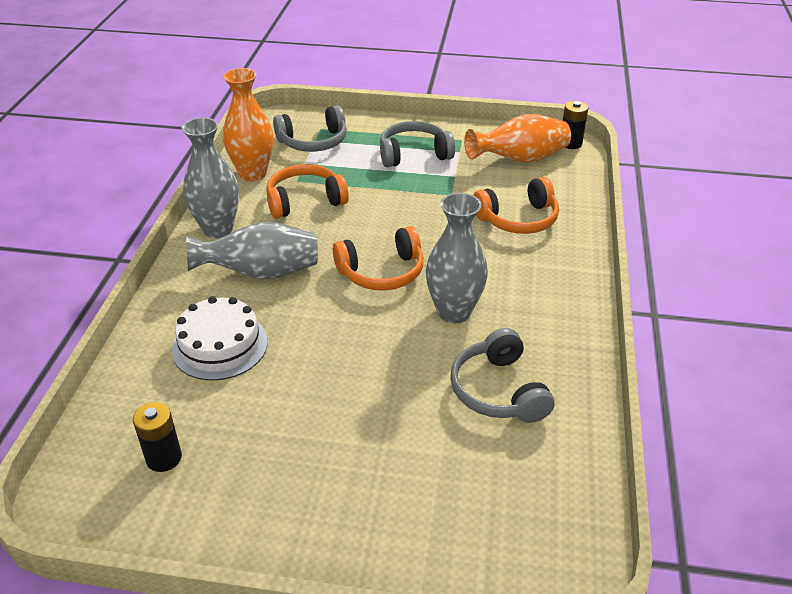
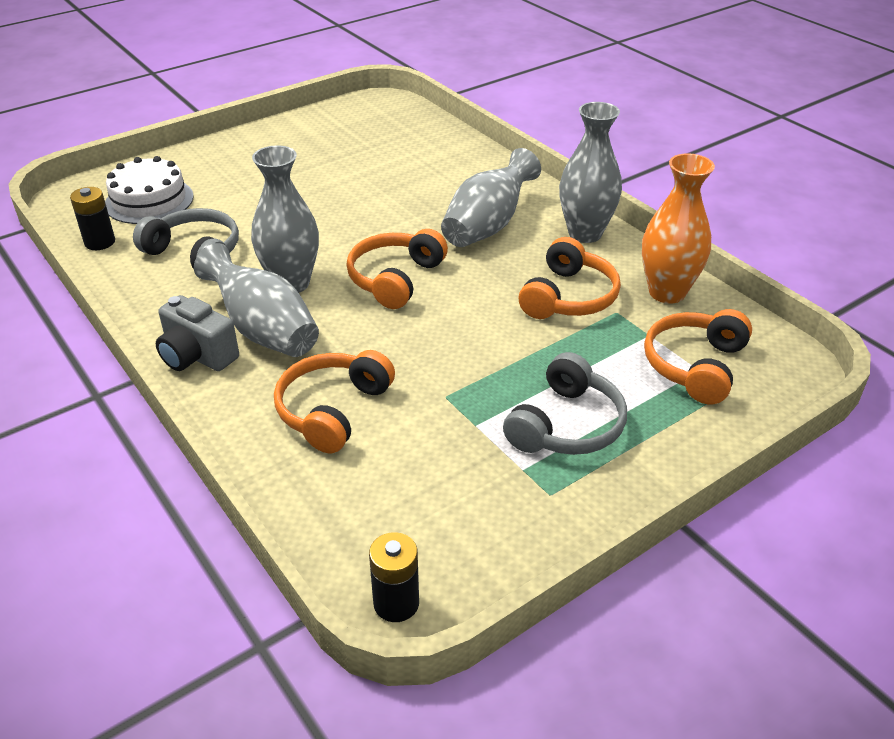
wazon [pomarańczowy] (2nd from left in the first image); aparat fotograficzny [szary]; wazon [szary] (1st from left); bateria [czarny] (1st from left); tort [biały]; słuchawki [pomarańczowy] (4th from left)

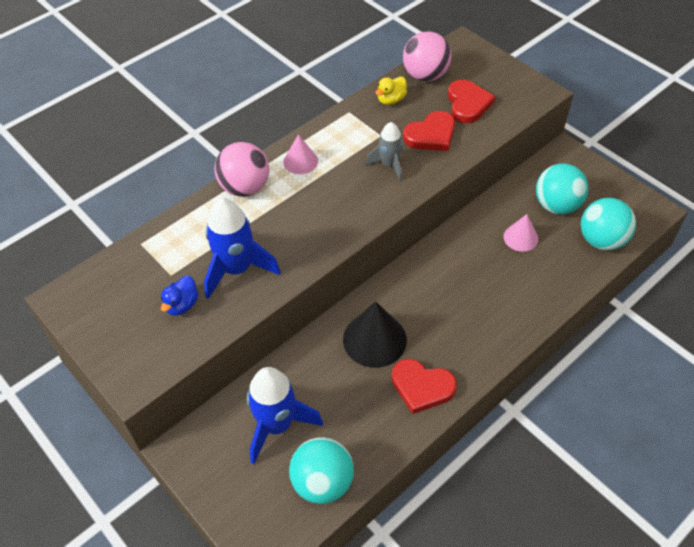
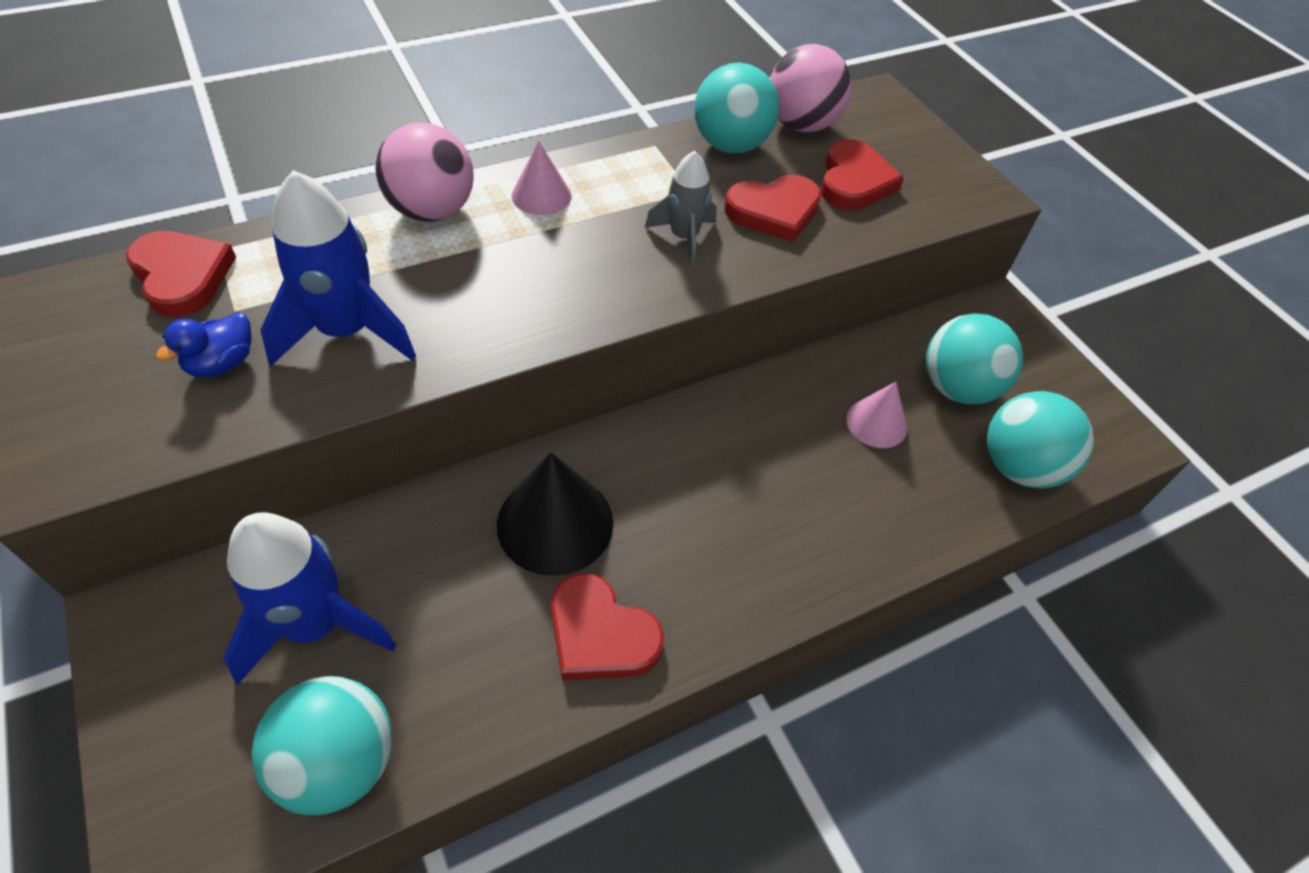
serce [czerwony] (1st from left); piłka [turkusowy] (2nd from left)

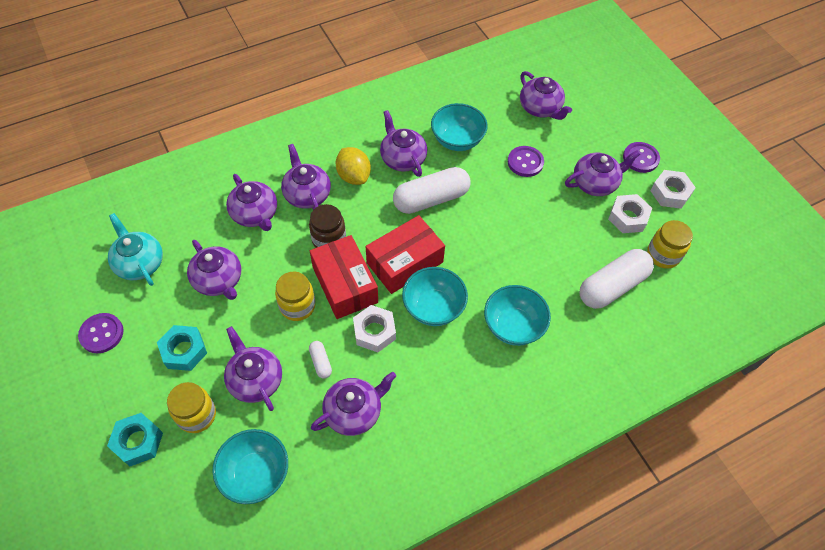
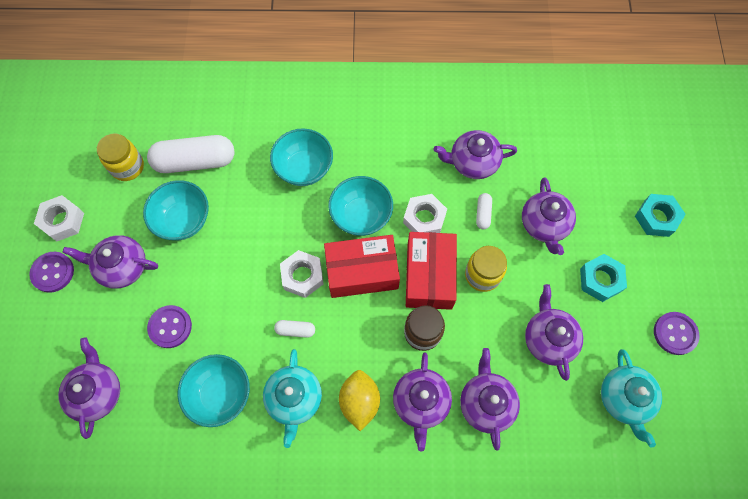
słoik [żółty] (1st from left in the first image); miska [turkusowy] (1st from left); nakrętka [biały] (2nd from left); imbryk [turkusowy] (1st from left); kapsułka [biały] (2nd from left)

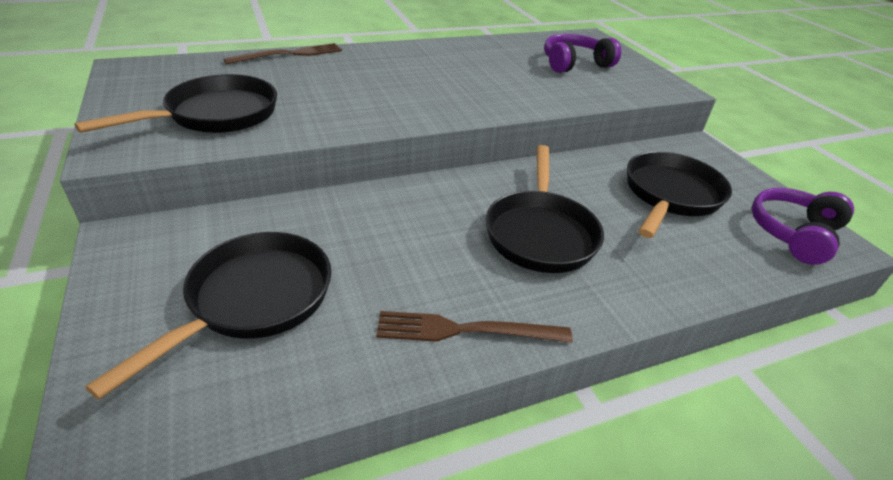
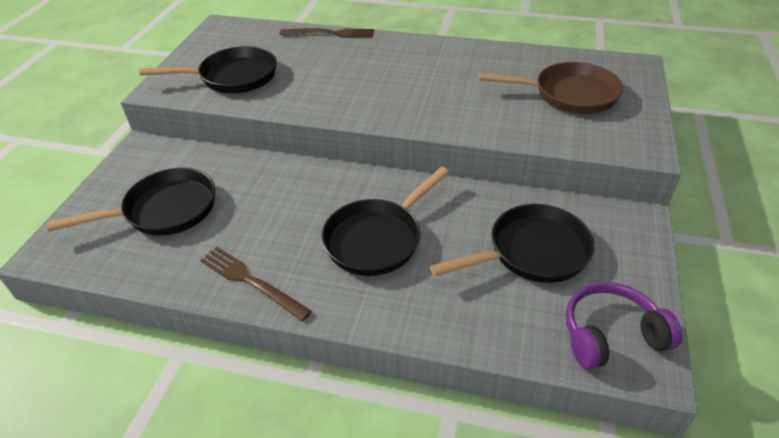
patelnia [brązowy]

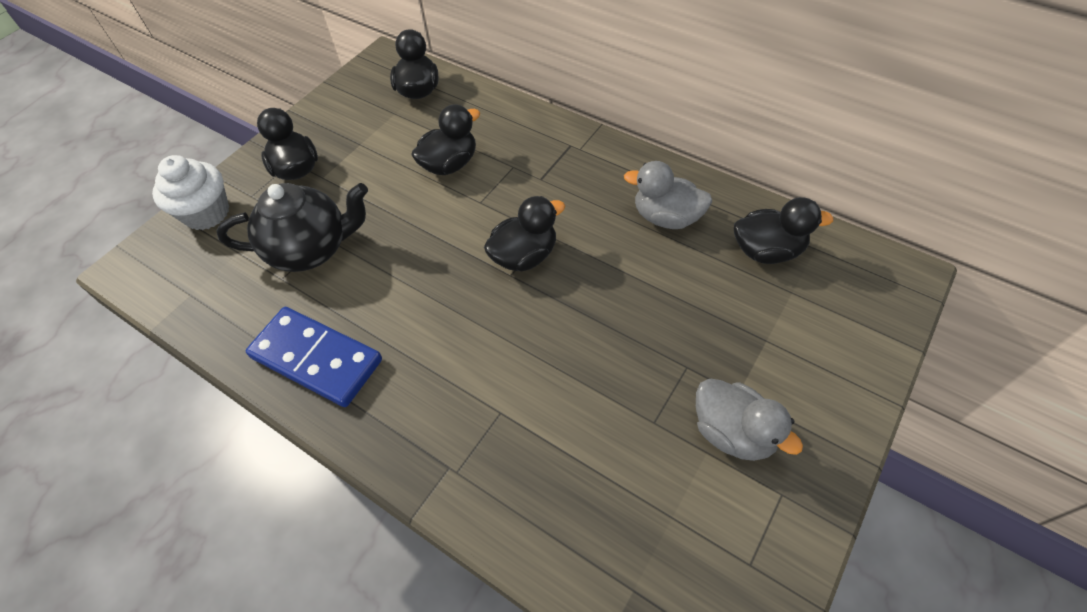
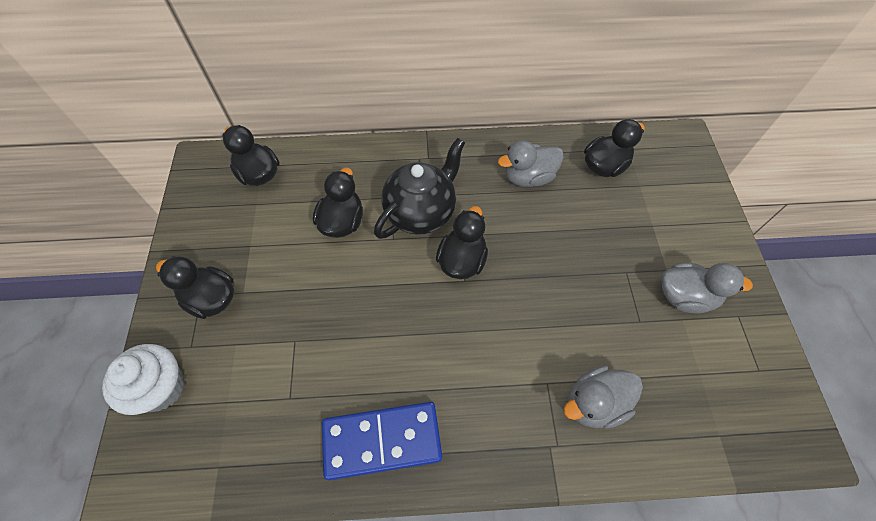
kaczka [szary] (2nd from left); imbryk [czarny]

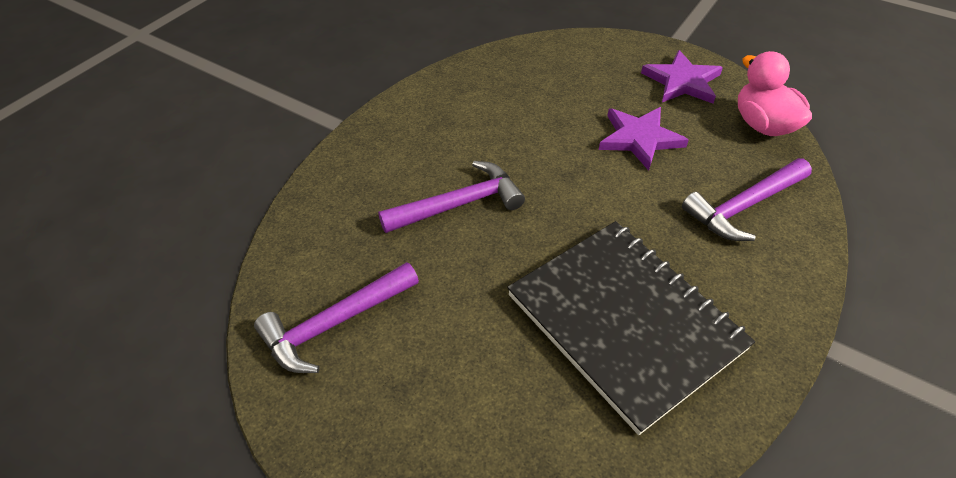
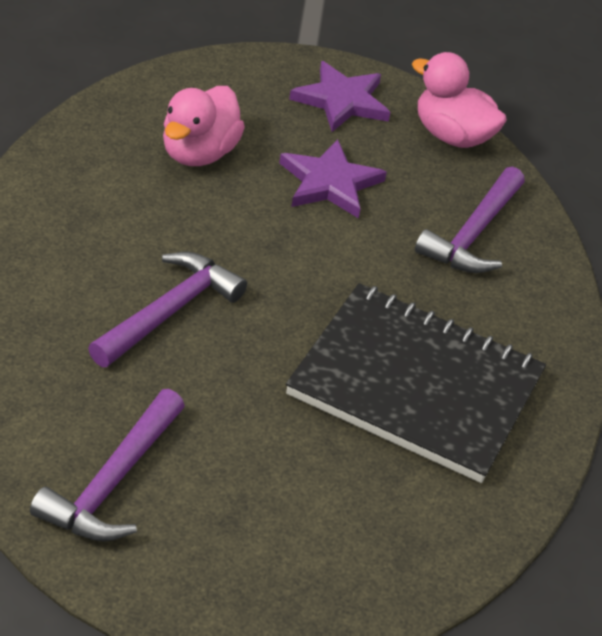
kaczka [różowy] (1st from left)

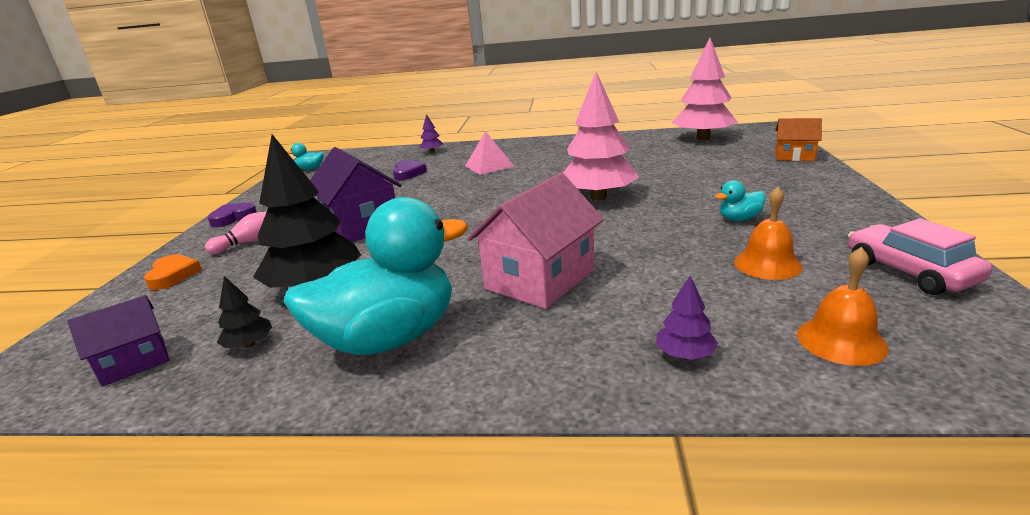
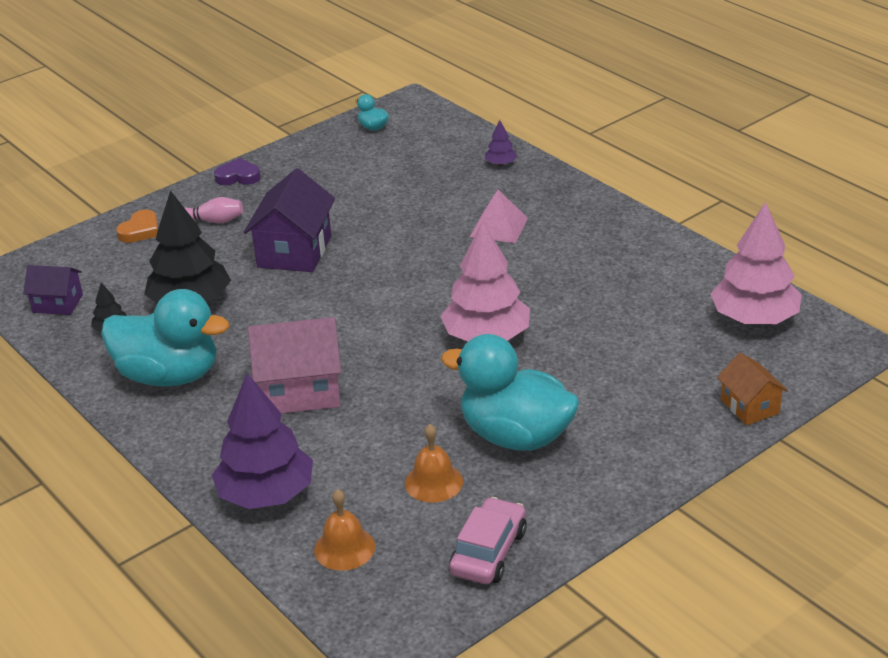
serce [fioletowy] (2nd from left in the first image); drzewko [fioletowy] (1st from left); kaczka [turkusowy] (3rd from left)

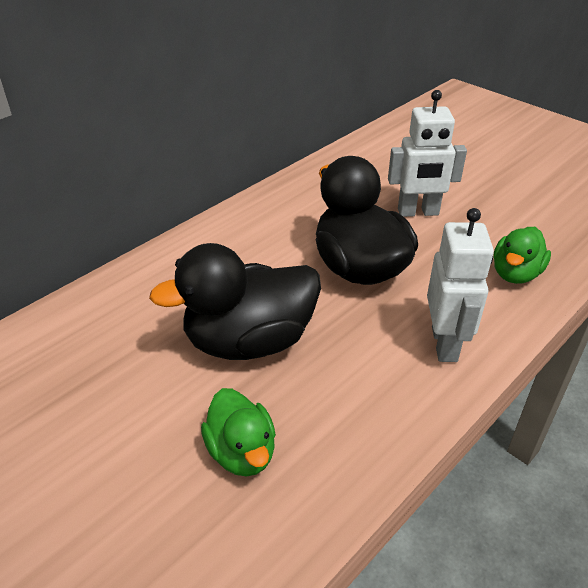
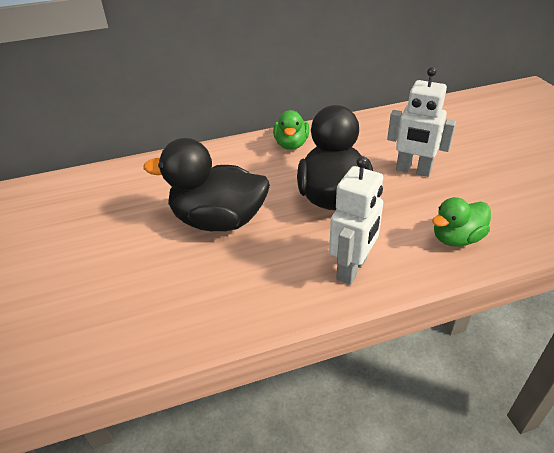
kaczka [zielony] (1st from left)

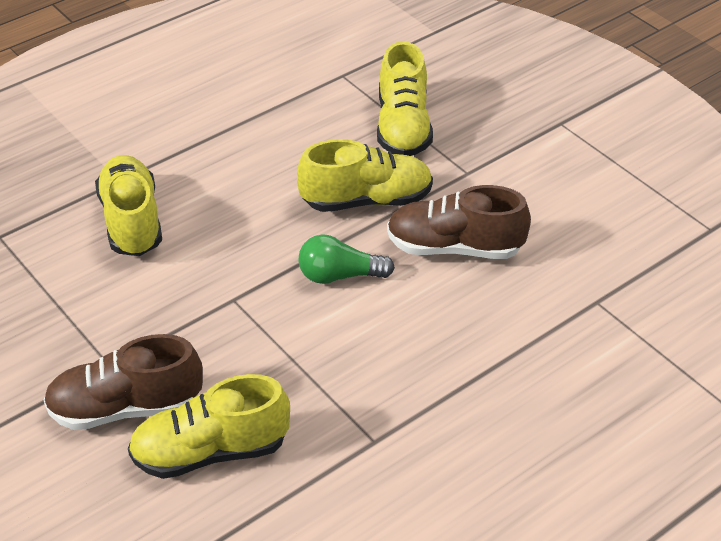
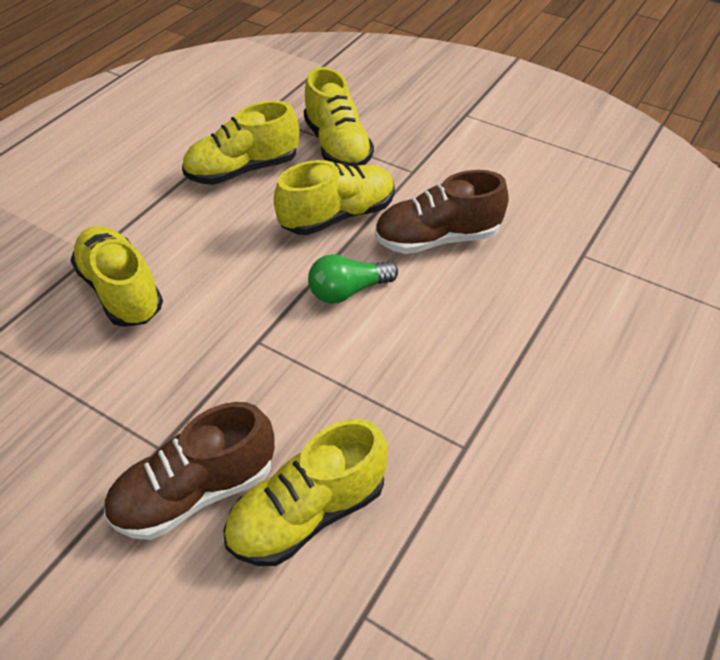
but [żółty] (2nd from left)

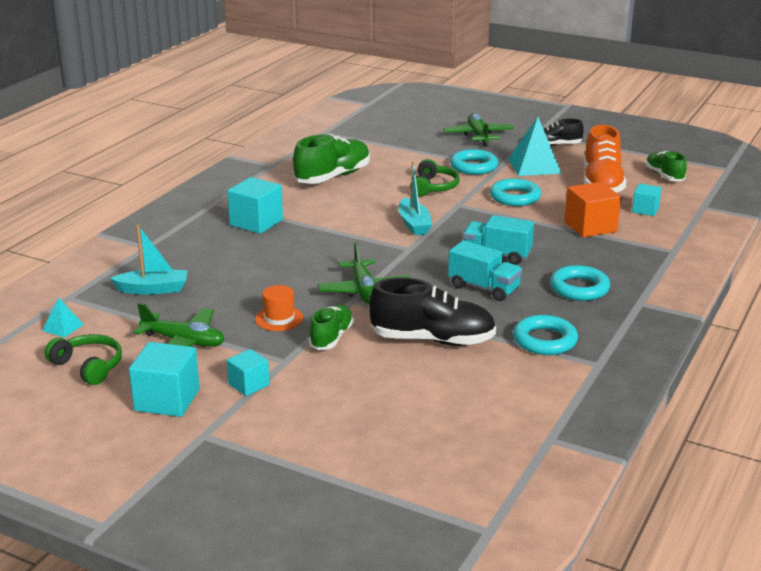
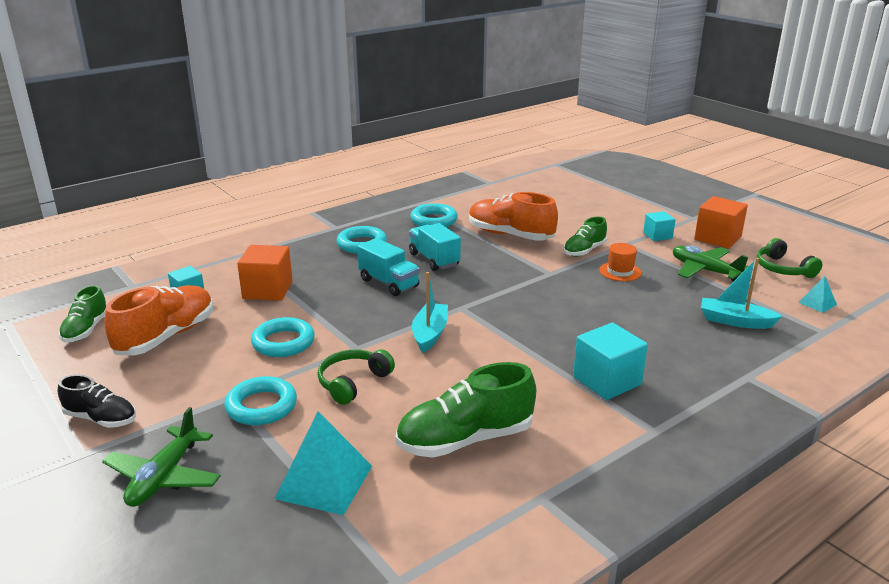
samolot [zielony] (2nd from left in the first image); piramida [turkusowy] (1st from left); sześcian [pomarańczowy] (2nd from left); but [pomarańczowy] (2nd from left)

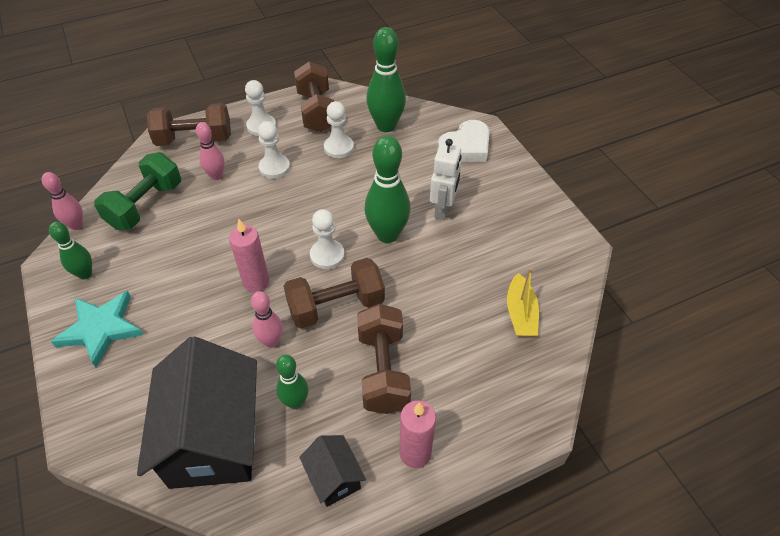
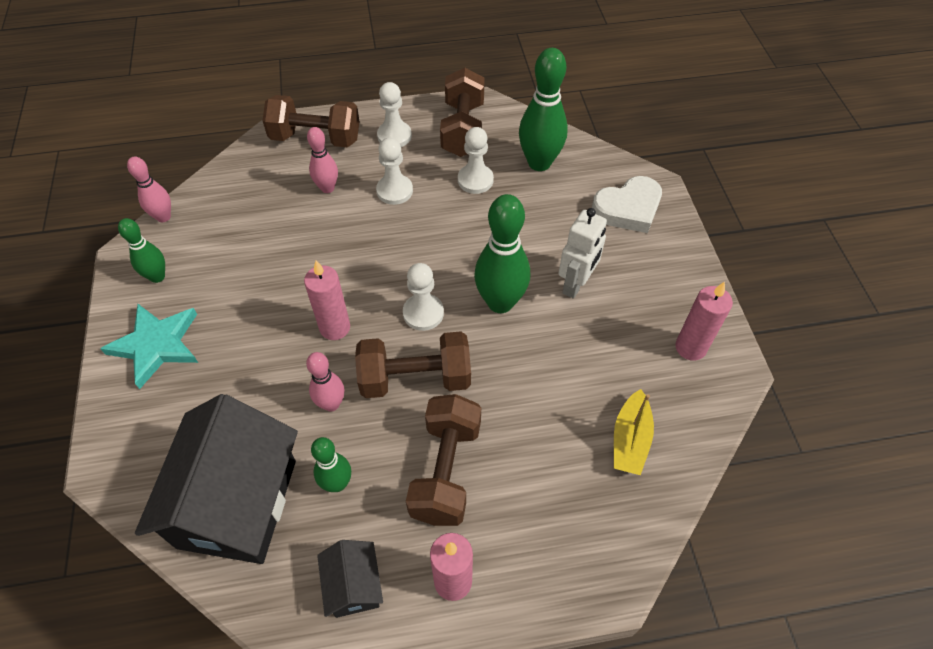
hantel [zielony]; świeca [różowy] (3rd from left)

